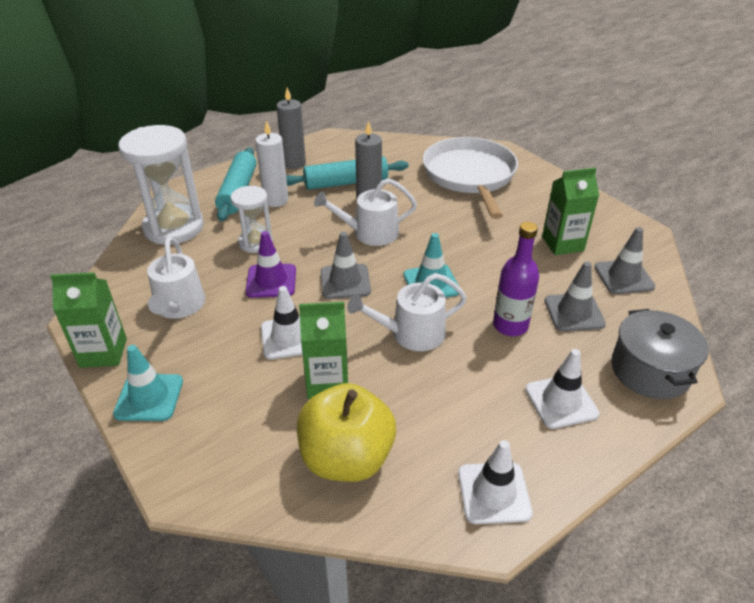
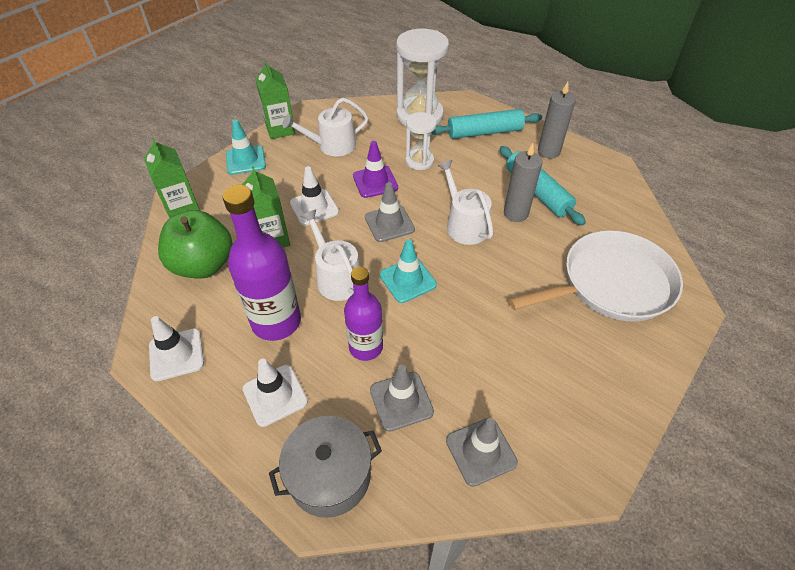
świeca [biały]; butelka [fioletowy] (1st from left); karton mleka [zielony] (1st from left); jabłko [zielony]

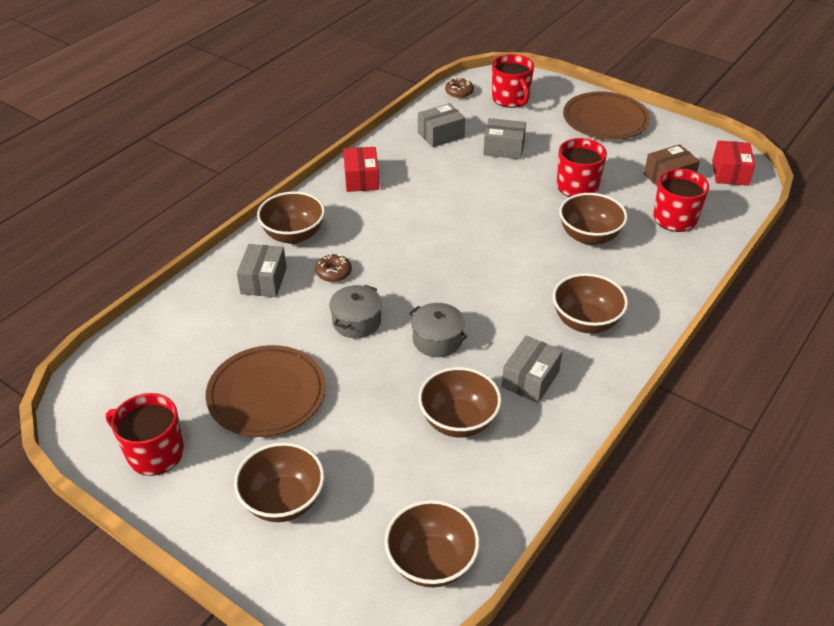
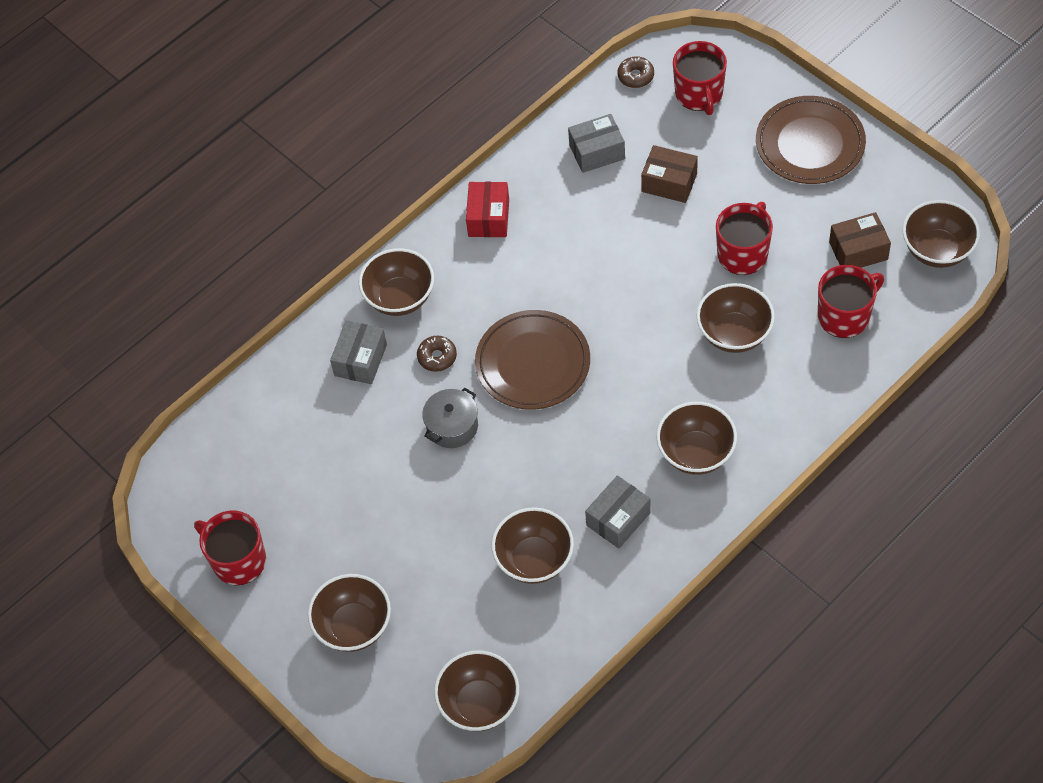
garnek [szary] (2nd from left in the first image); talerz [brązowy] (1st from left); miska [brązowy] (7th from left); pudełko [brązowy] (1st from left)

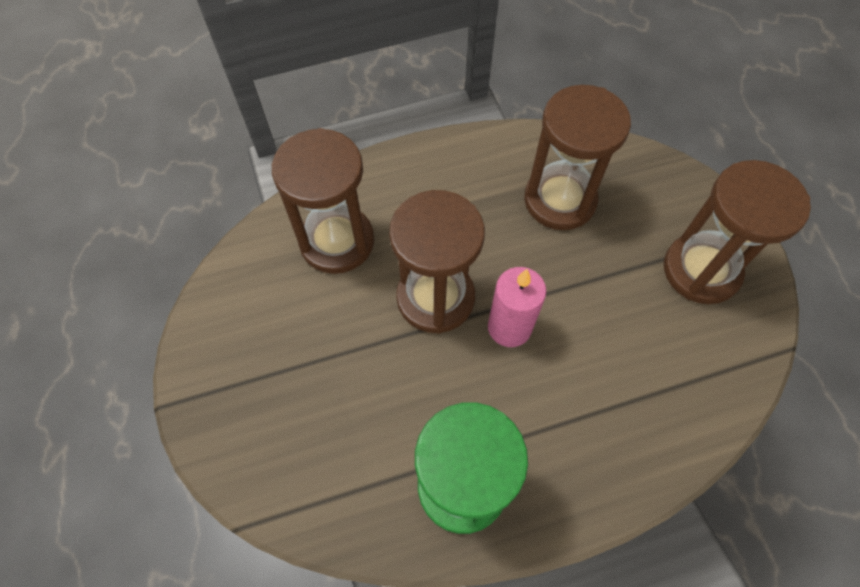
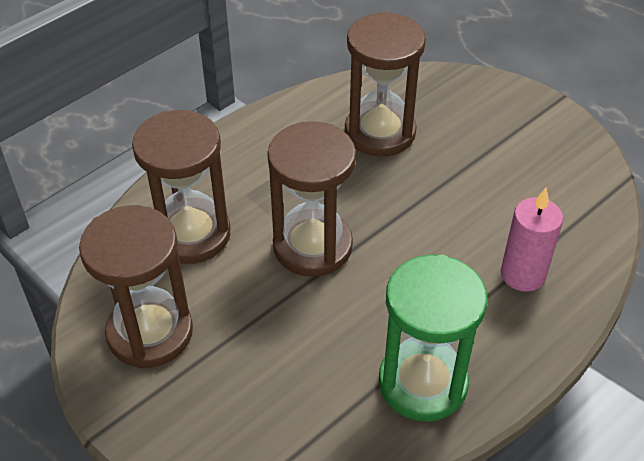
świeca [różowy]; klepsydra [brązowy] (1st from left)

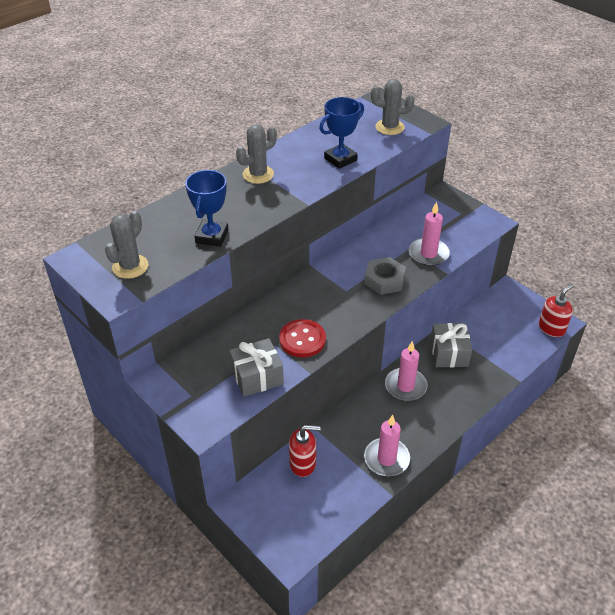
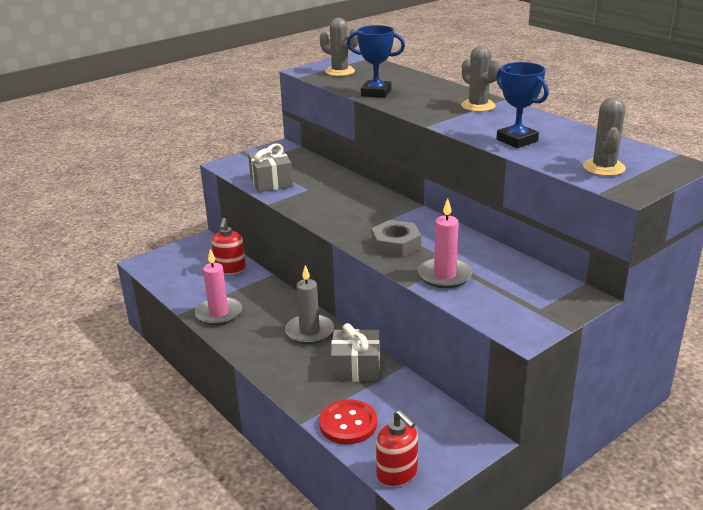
guzik [czerwony]; świeca [szary]

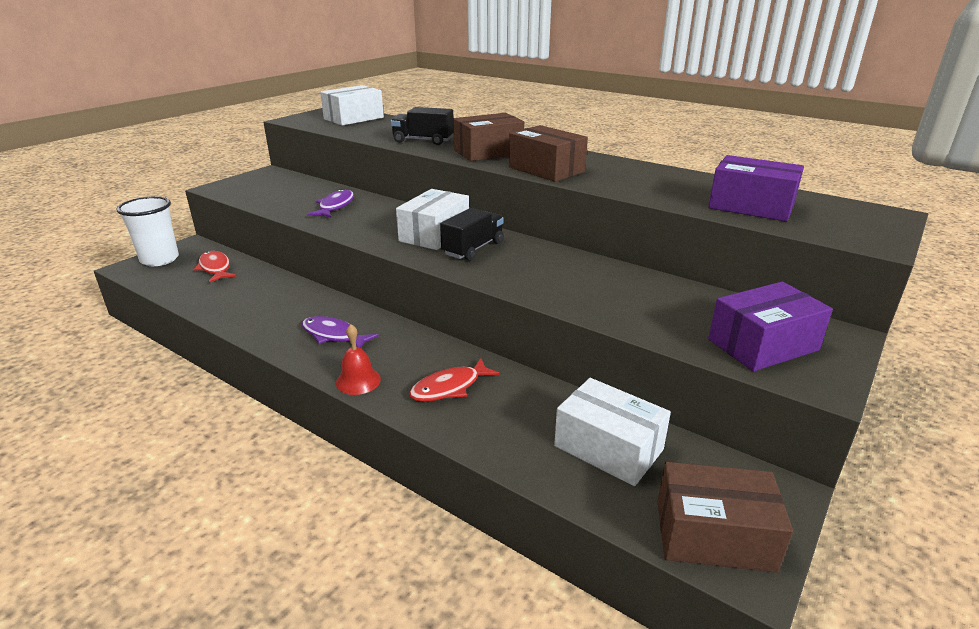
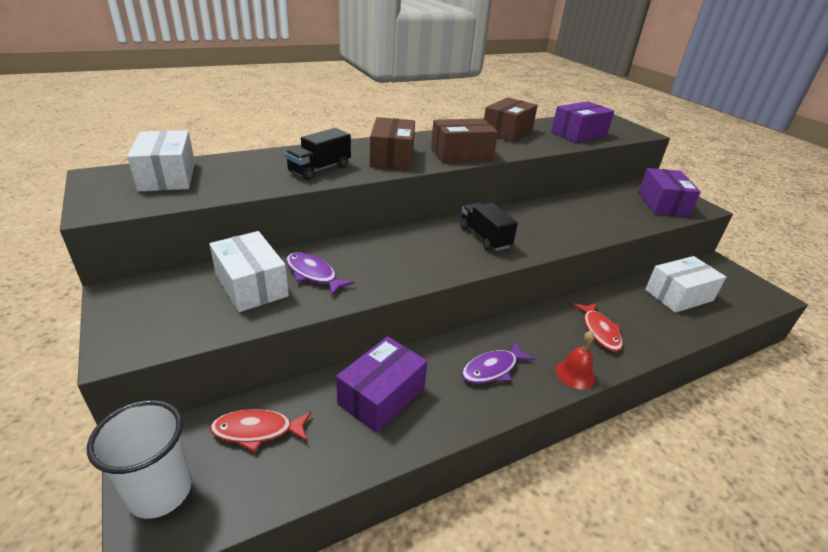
pudełko [fioletowy] (1st from left); pudełko [biały] (2nd from left); pudełko [brązowy] (3rd from left)

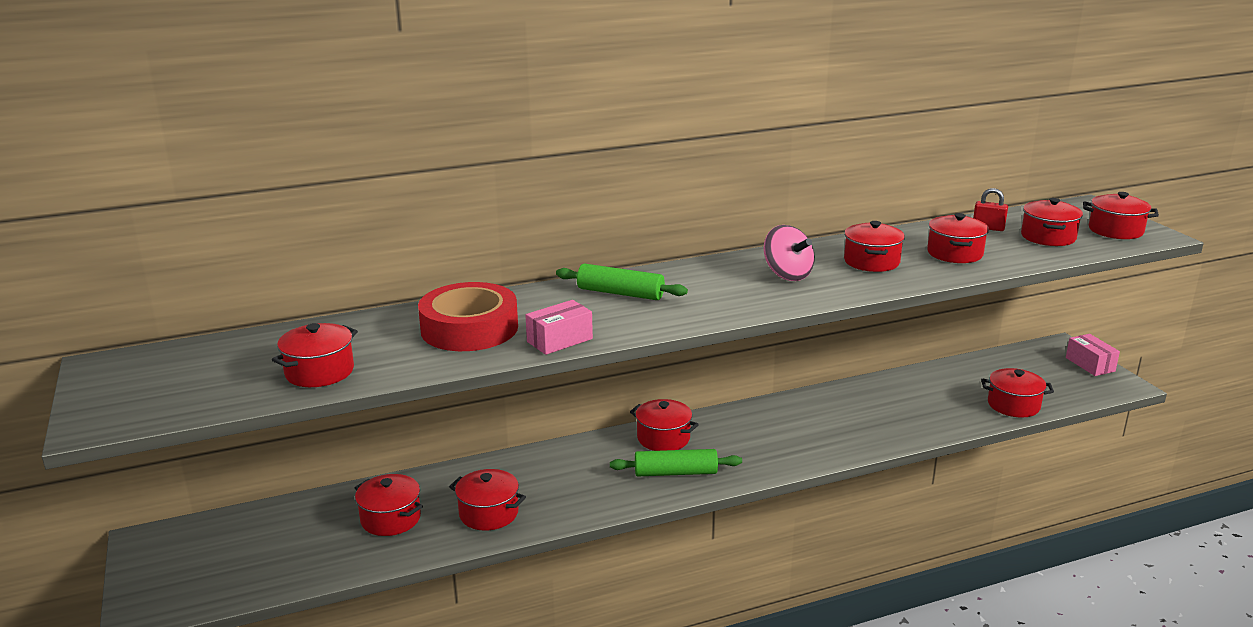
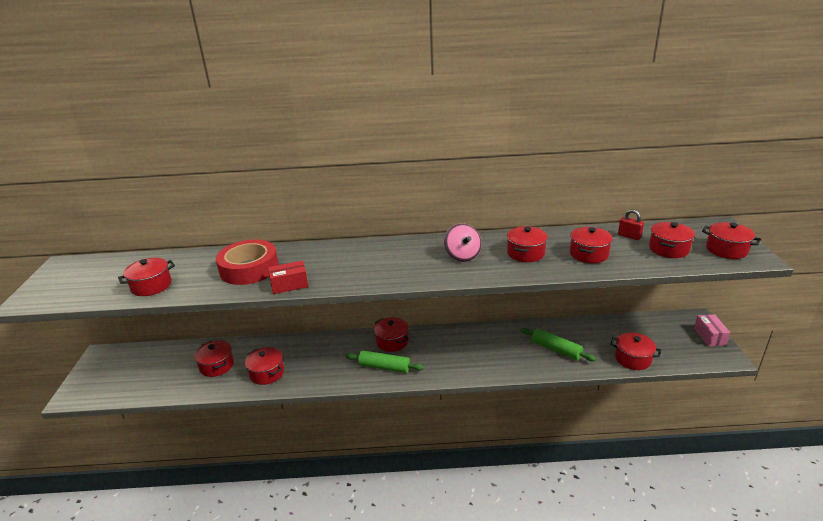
wałek do ciasta [zielony] (2nd from left); pudełko [czerwony]

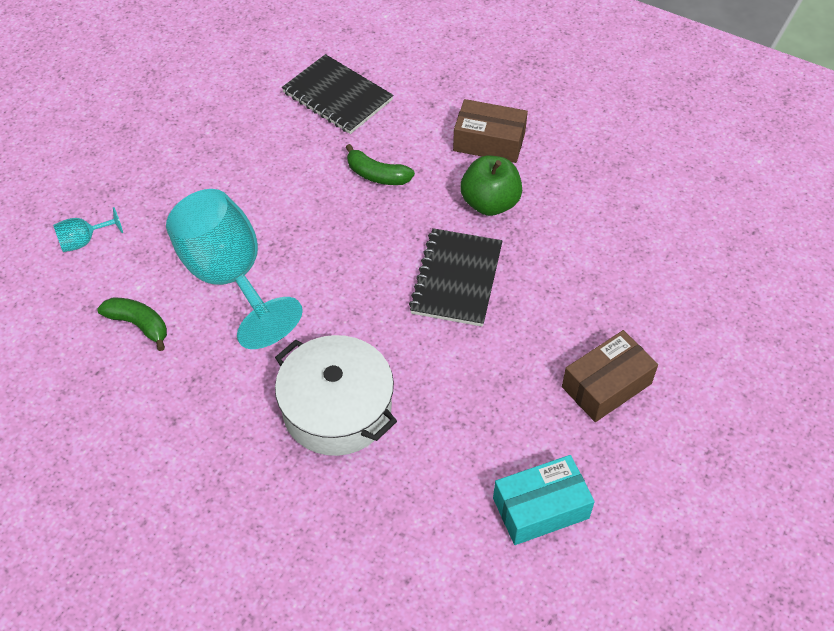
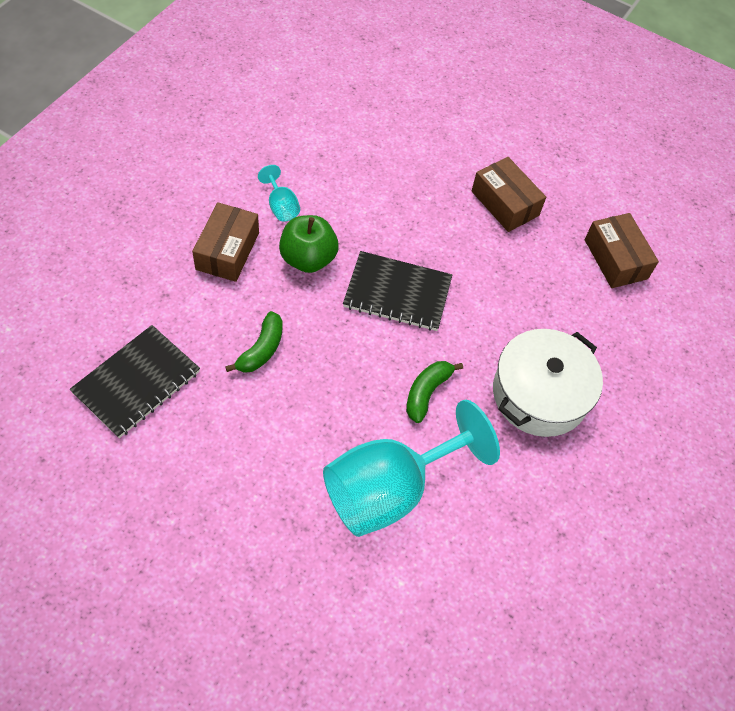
kielich [turkusowy] (1st from left); banan [zielony] (2nd from left); pudełko [brązowy] (3rd from left)

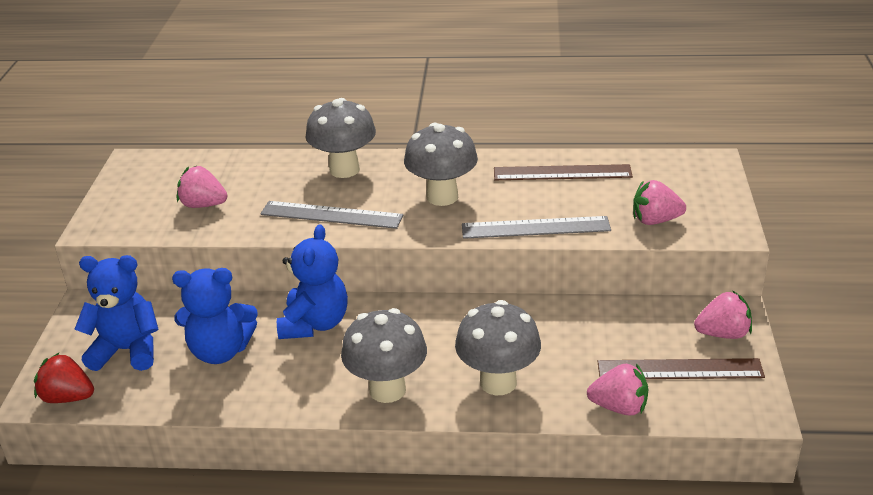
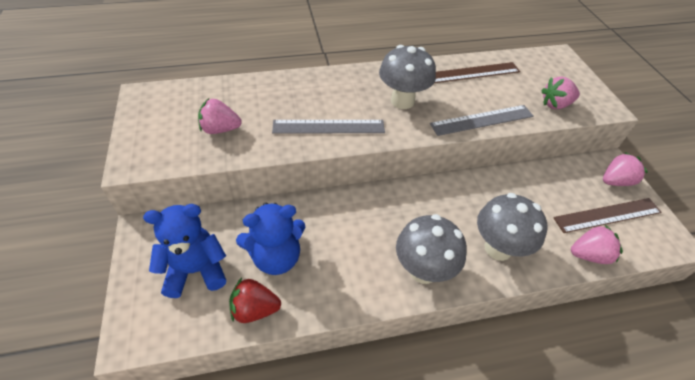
miś [niebieski] (3rd from left in the first image); grzyb [szary] (1st from left in the first image); truskawka [czerwony]

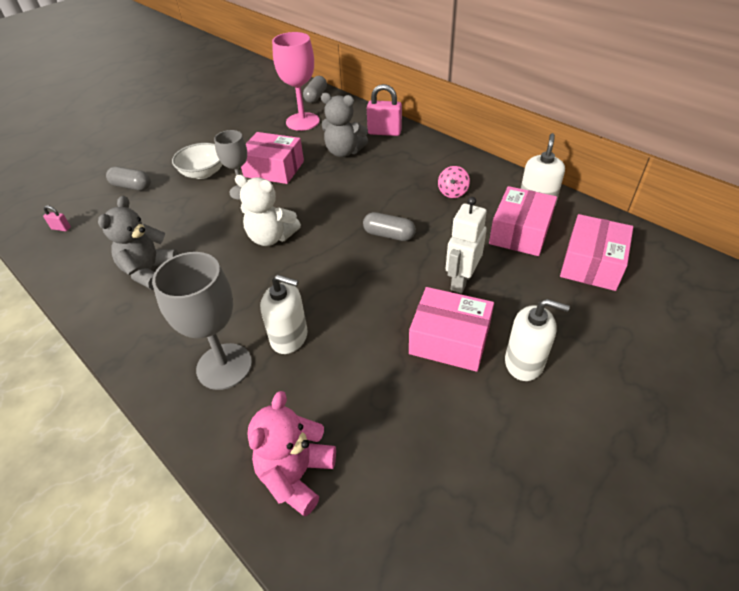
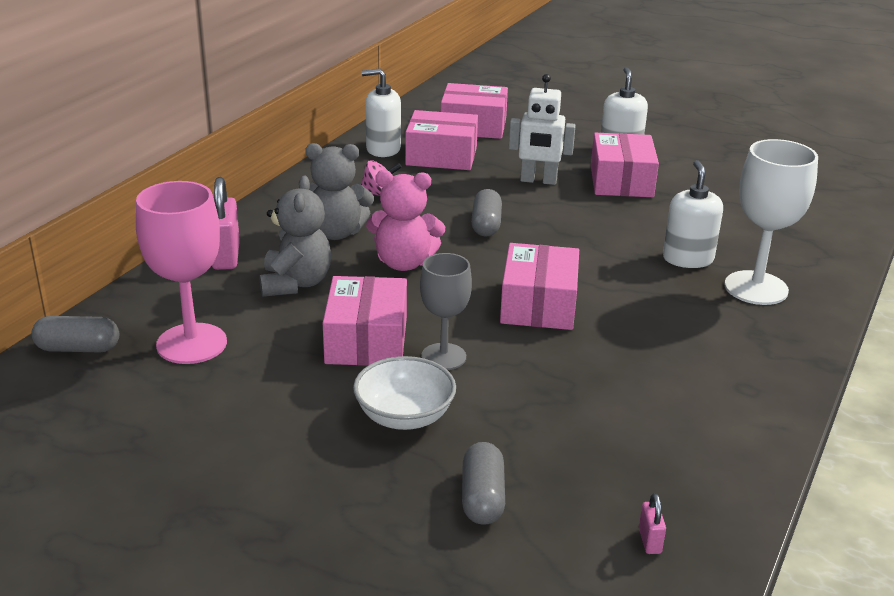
miś [szary] (2nd from left); miś [różowy]; pudełko [różowy] (4th from left); kielich [biały]

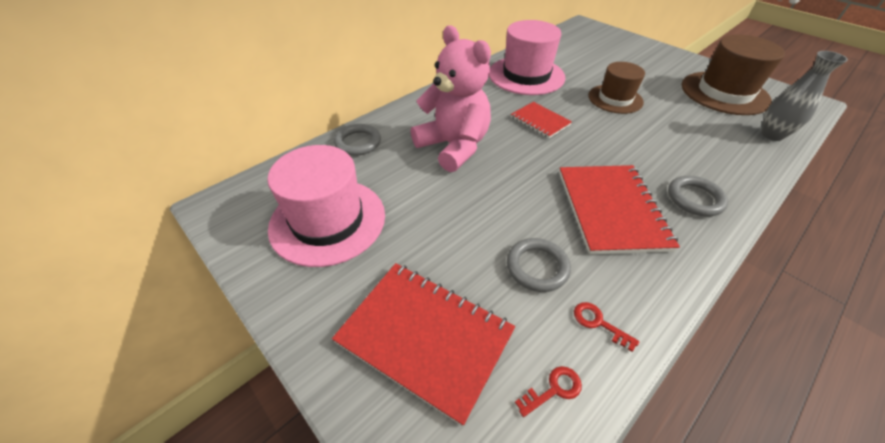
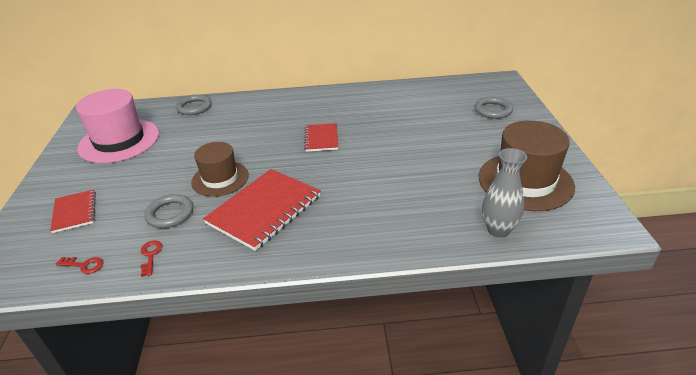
miś [różowy]; kapelusz [różowy] (2nd from left in the first image); kapelusz [brązowy] (1st from left); pierścień [szary] (3rd from left); zeszyt [czerwony] (1st from left)

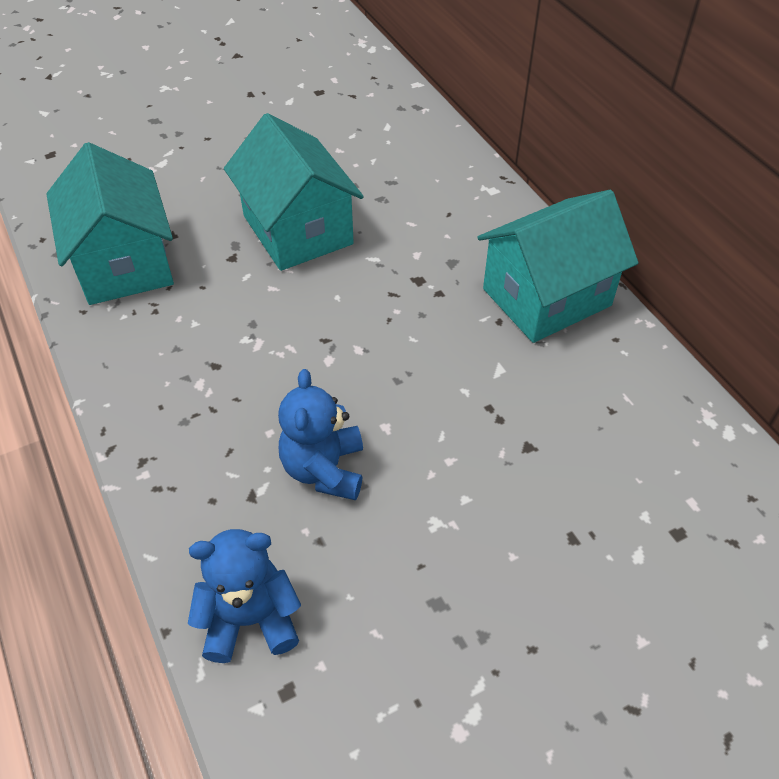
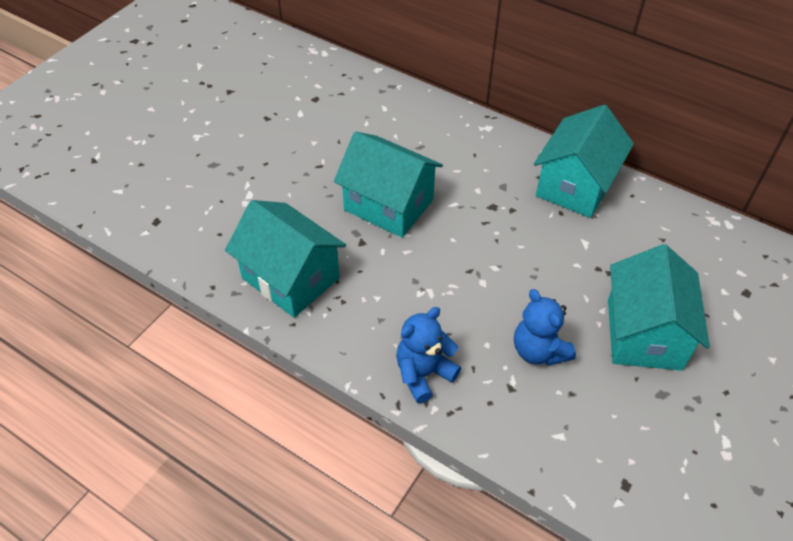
domek [turkusowy] (4th from left); miś [niebieski] (1st from left)

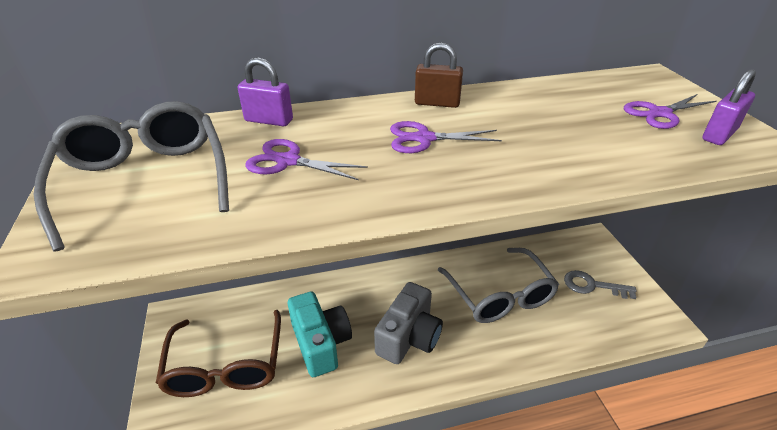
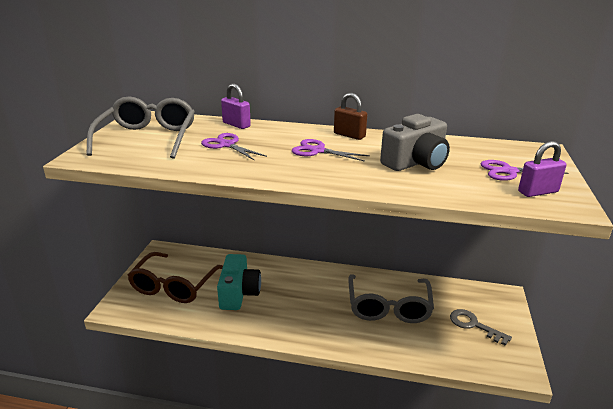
aparat fotograficzny [szary]

